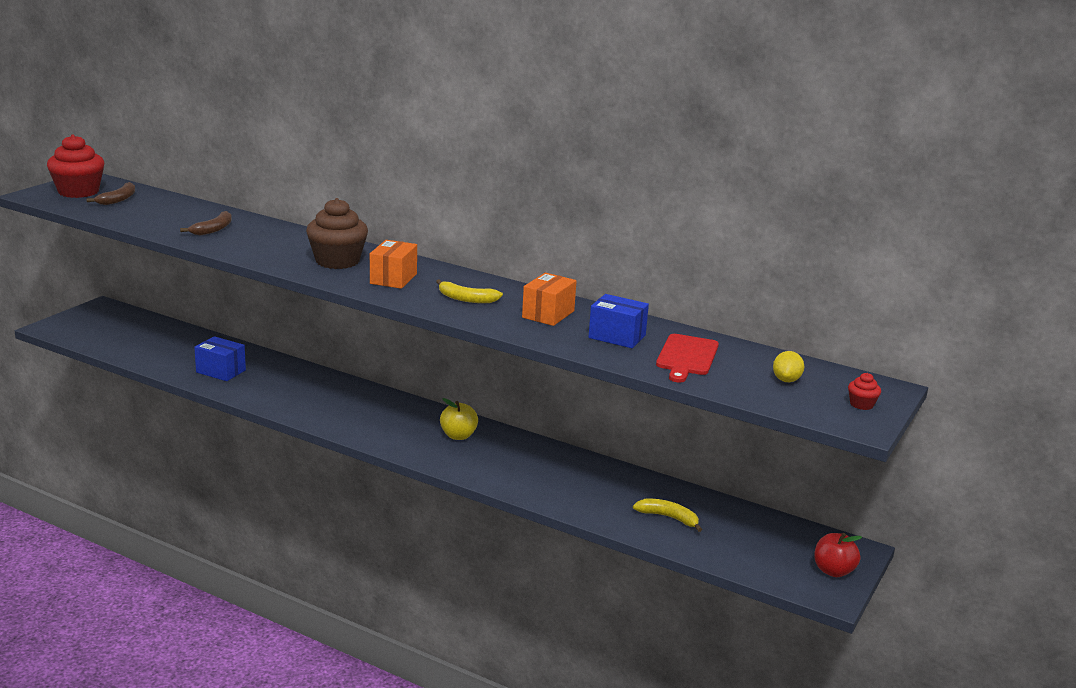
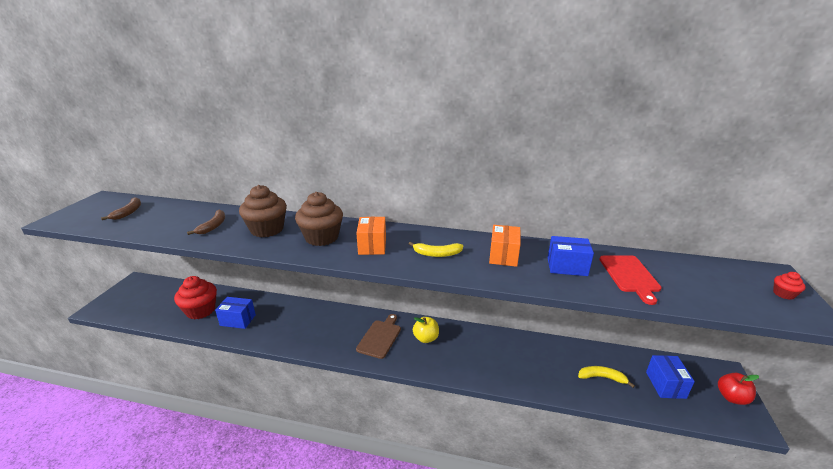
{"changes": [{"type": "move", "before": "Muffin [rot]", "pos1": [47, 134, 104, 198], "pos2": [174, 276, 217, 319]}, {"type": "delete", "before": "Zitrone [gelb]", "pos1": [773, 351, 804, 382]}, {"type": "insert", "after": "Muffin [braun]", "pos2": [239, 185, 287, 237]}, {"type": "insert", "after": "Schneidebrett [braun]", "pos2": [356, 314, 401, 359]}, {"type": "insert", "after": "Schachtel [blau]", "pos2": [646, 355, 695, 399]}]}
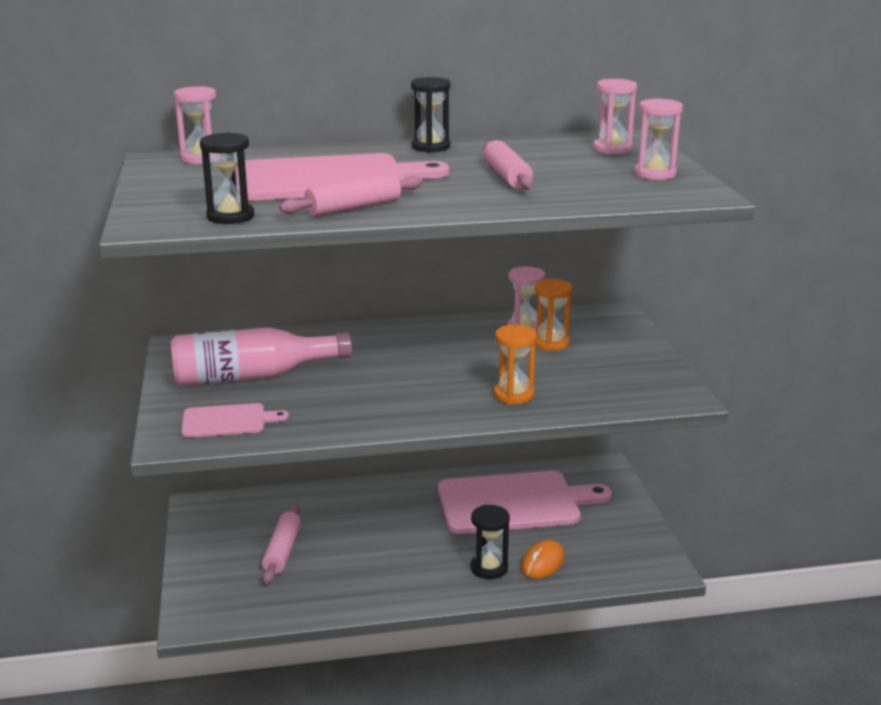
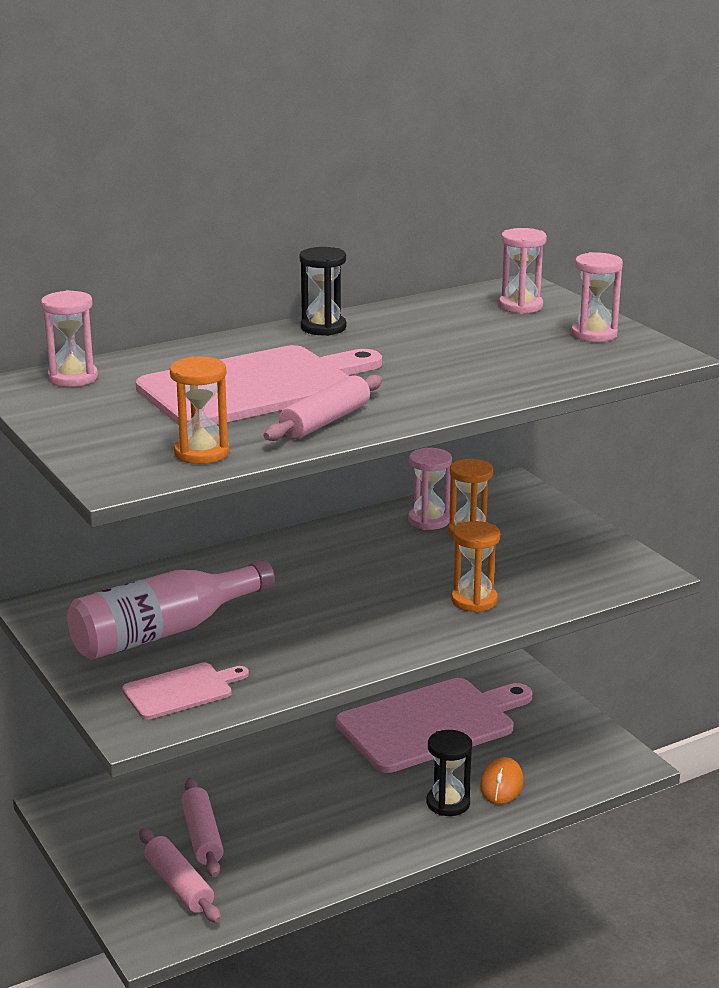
{"changes": [{"type": "recolor", "before": "Sanduhr [schwarz]", "after": "Sanduhr [orange]", "pos1": [200, 132, 254, 224], "pos2": [170, 356, 229, 464]}, {"type": "move", "before": "Nudelholz [rosa]", "pos1": [484, 140, 534, 189], "pos2": [139, 828, 221, 923]}]}
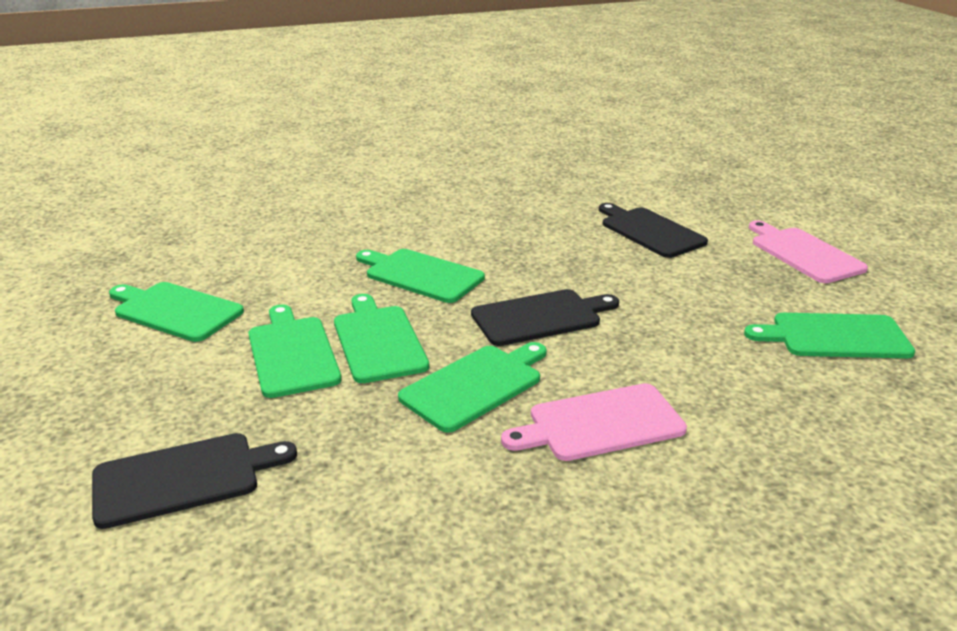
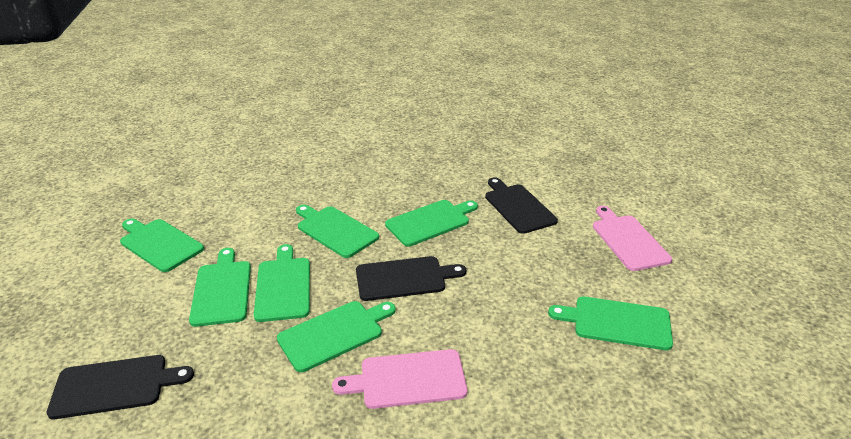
{"changes": [{"type": "insert", "after": "Schneidebrett [grün]", "pos2": [385, 200, 478, 246]}]}
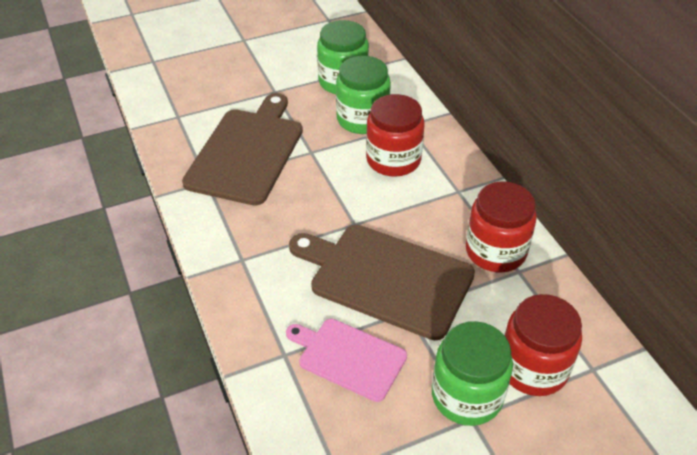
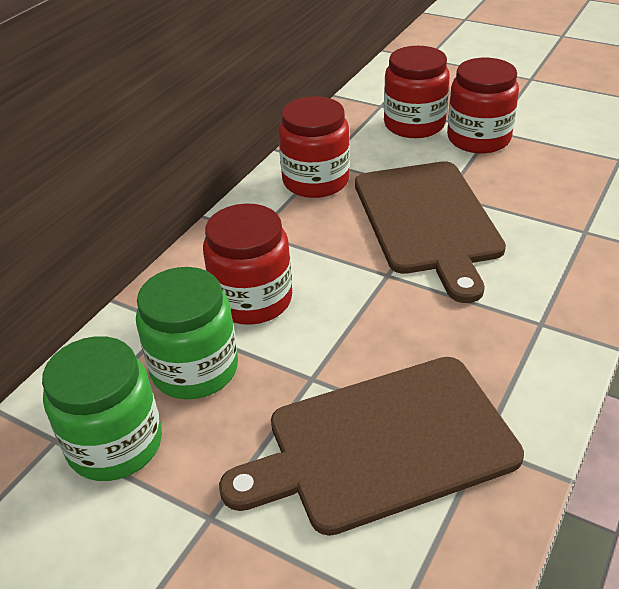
{"changes": [{"type": "delete", "before": "Schneidebrett [rosa]", "pos1": [286, 319, 407, 402]}, {"type": "recolor", "before": "Einmachglas [grün]", "after": "Einmachglas [rot]", "pos1": [432, 321, 513, 426], "pos2": [447, 58, 519, 153]}]}
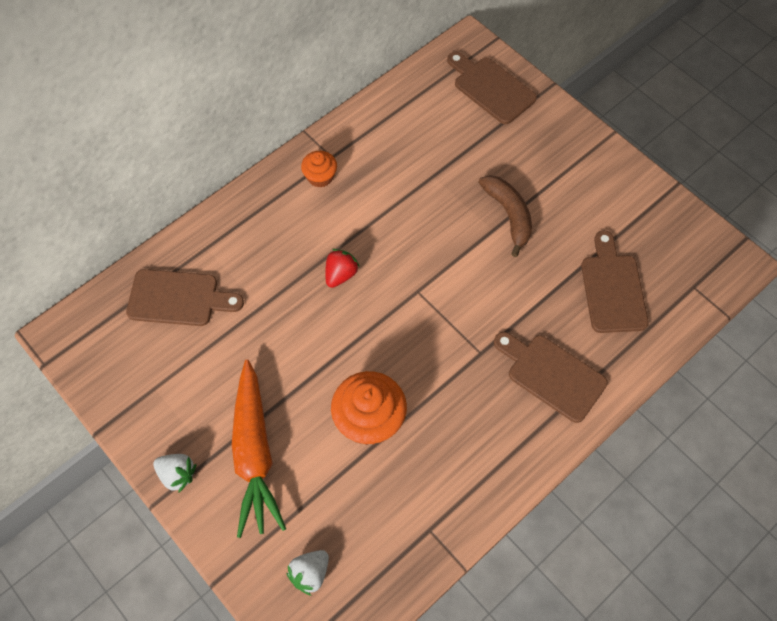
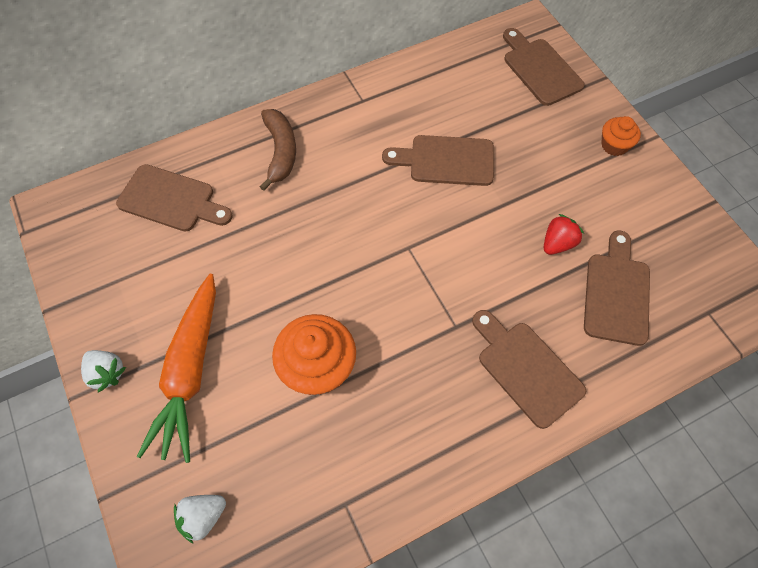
{"changes": [{"type": "move", "before": "Muffin [orange]", "pos1": [301, 151, 337, 188], "pos2": [602, 116, 641, 156]}, {"type": "move", "before": "Banane [braun]", "pos1": [478, 175, 532, 257], "pos2": [260, 109, 296, 191]}, {"type": "move", "before": "Erdbeere [rot]", "pos1": [325, 249, 360, 288], "pos2": [544, 214, 584, 255]}, {"type": "insert", "after": "Schneidebrett [braun]", "pos2": [382, 135, 494, 186]}]}
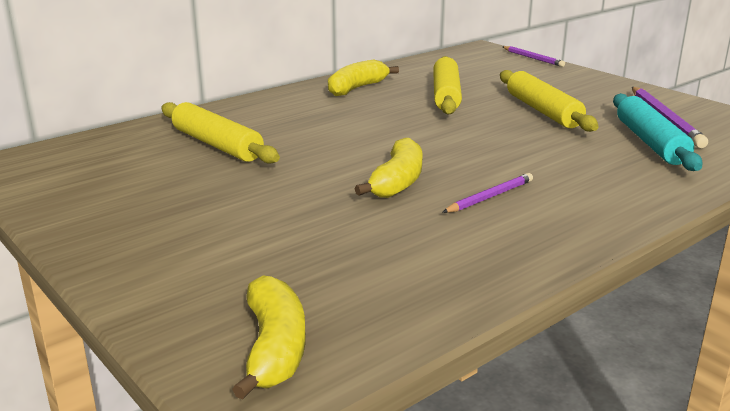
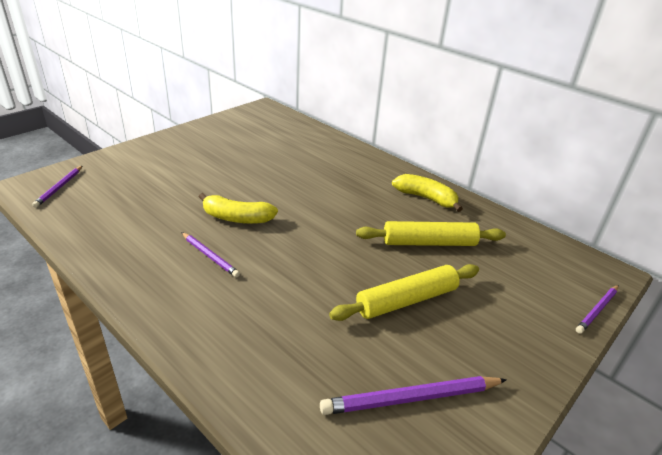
{"changes": [{"type": "delete", "before": "Nudelholz [türkis]", "pos1": [613, 93, 703, 171]}, {"type": "delete", "before": "Nudelholz [gelb]", "pos1": [161, 102, 280, 164]}, {"type": "replace", "before": "Banane [gelb]", "after": "Bleistift [lila]", "pos1": [232, 276, 305, 400], "pos2": [32, 166, 82, 208]}]}
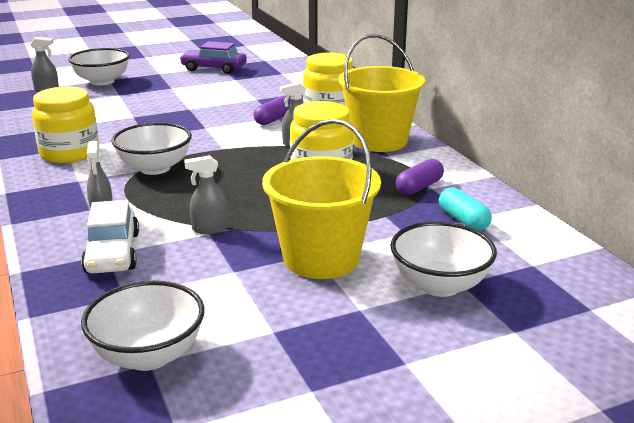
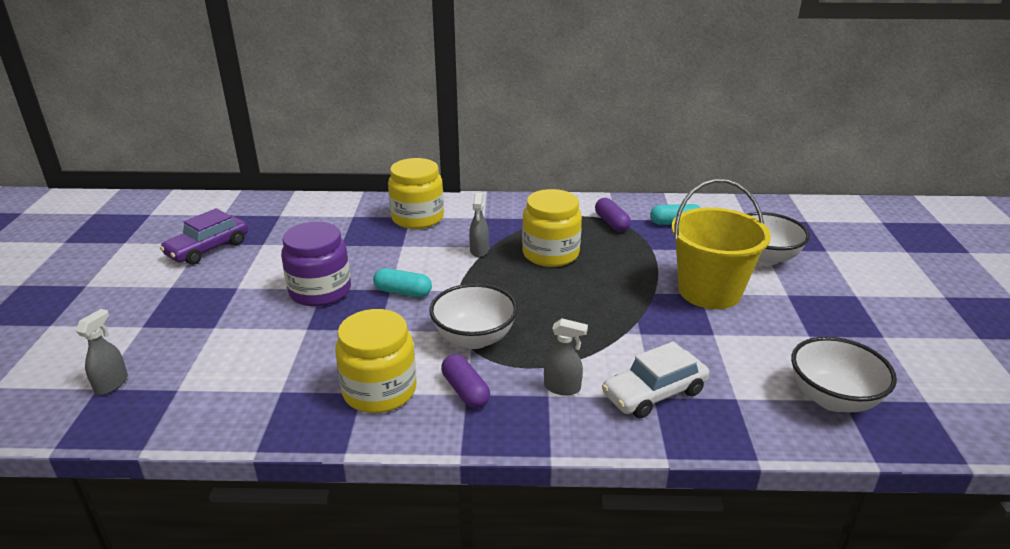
{"changes": [{"type": "delete", "before": "Eimer [gelb]", "pos1": [339, 34, 425, 152]}, {"type": "delete", "before": "Schüssel [weiß]", "pos1": [68, 48, 130, 85]}, {"type": "move", "before": "Kapsel [lila]", "pos1": [254, 96, 291, 125], "pos2": [441, 354, 490, 408]}, {"type": "delete", "before": "Sprühflasche [grau]", "pos1": [184, 155, 228, 234]}, {"type": "rotate", "before": "Auto [weiß]", "pos1": [81, 200, 139, 273], "pos2": [602, 341, 709, 419], "turn": 135}, {"type": "insert", "after": "Einmachglas [lila]", "pos2": [281, 222, 351, 307]}, {"type": "insert", "after": "Kapsel [türkis]", "pos2": [373, 268, 432, 297]}]}
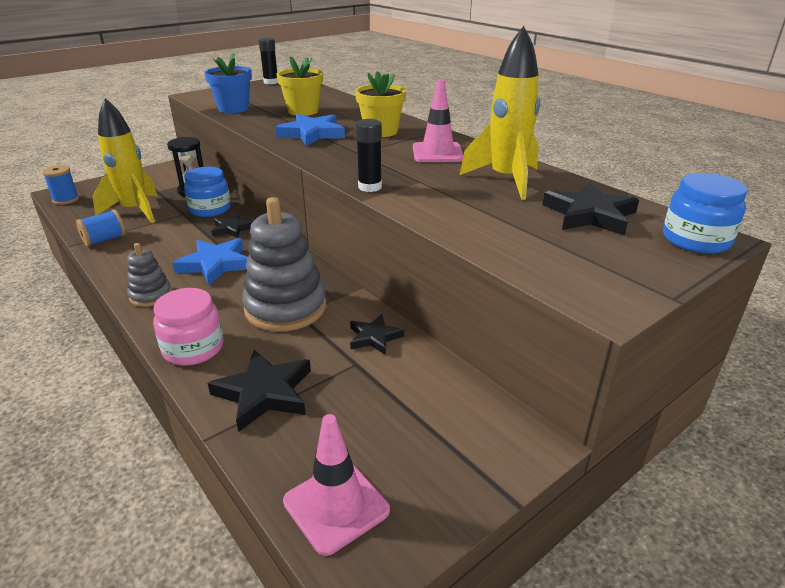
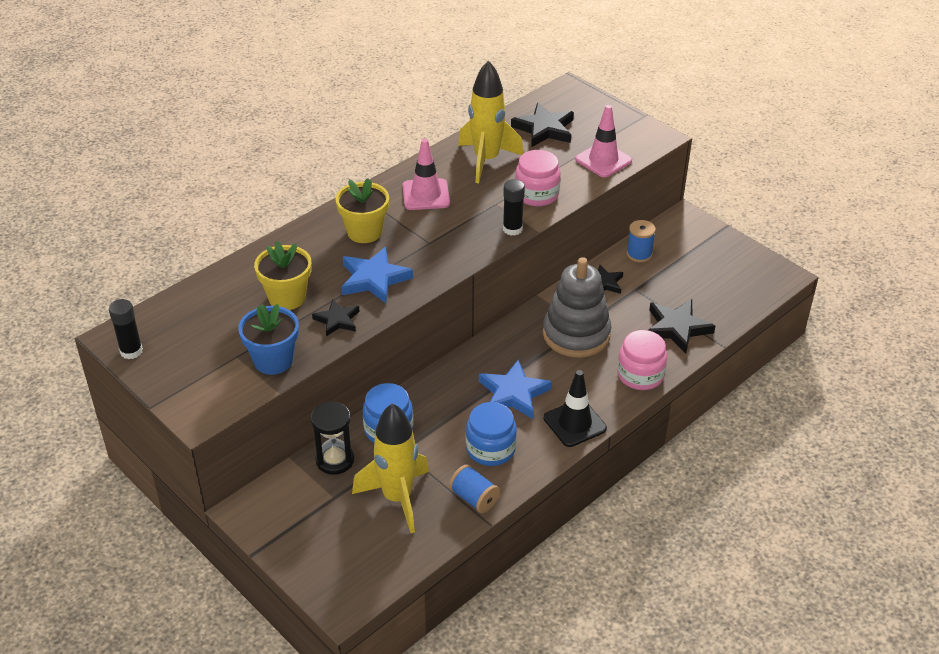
{"changes": [{"type": "move", "before": "Garnrolle [blau]", "pos1": [42, 165, 79, 205], "pos2": [626, 220, 656, 262]}, {"type": "move", "before": "Einmachglas [blau]", "pos1": [663, 173, 747, 254], "pos2": [466, 402, 517, 466]}, {"type": "move", "before": "Stern [schwarz]", "pos1": [212, 214, 253, 238], "pos2": [312, 299, 360, 337]}, {"type": "replace", "before": "Stapelspielzeug [grau]", "after": "Leitkegel [schwarz]", "pos1": [127, 243, 172, 307], "pos2": [544, 370, 607, 447]}, {"type": "move", "before": "Leitkegel [rosa]", "pos1": [283, 414, 390, 556], "pos2": [575, 105, 632, 177]}, {"type": "insert", "after": "Einmachglas [rosa]", "pos2": [515, 150, 561, 206]}]}
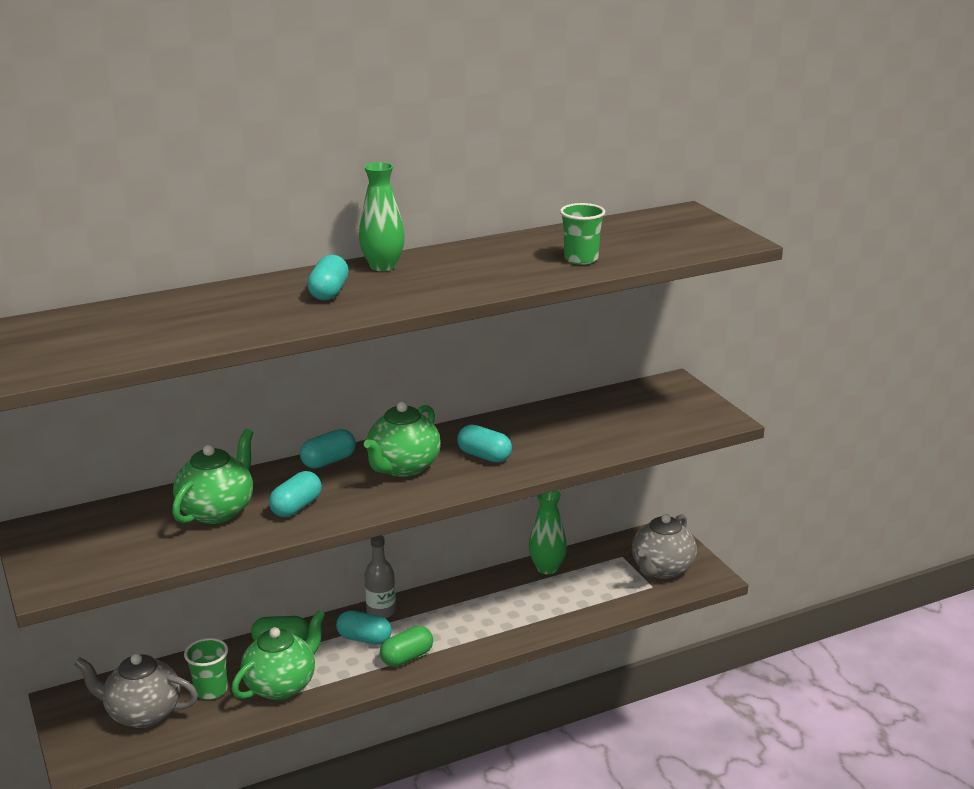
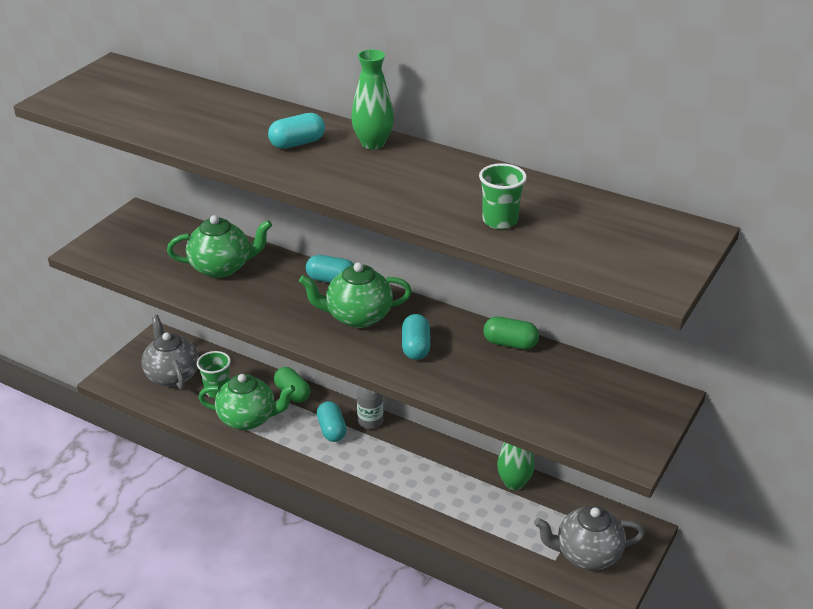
{"changes": [{"type": "delete", "before": "Kapsel [türkis]", "pos1": [269, 471, 322, 517]}, {"type": "move", "before": "Kapsel [grün]", "pos1": [380, 626, 433, 667], "pos2": [483, 316, 539, 350]}]}
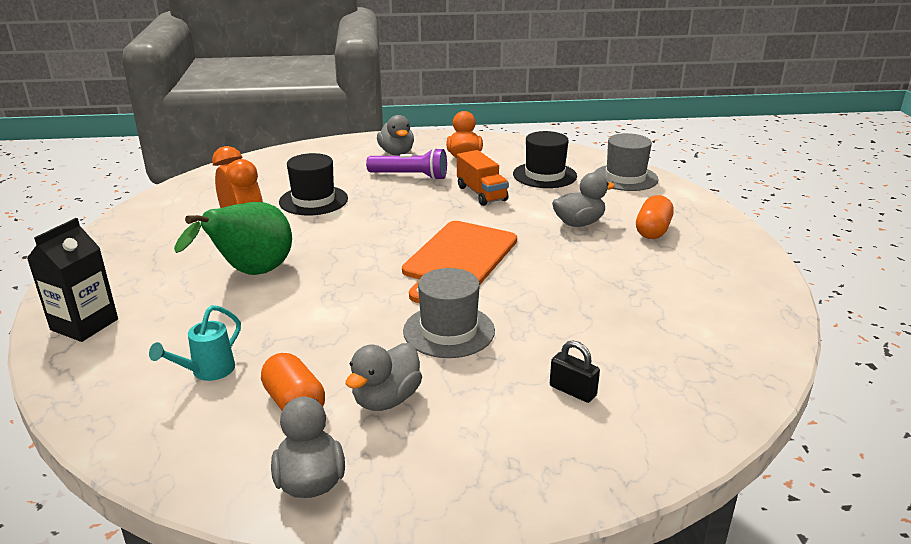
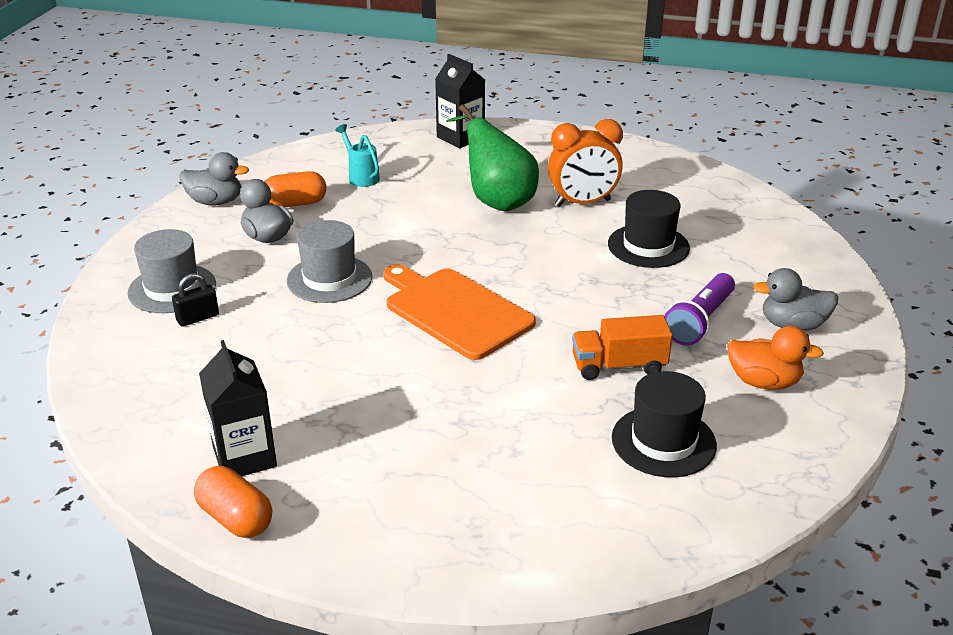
{"changes": [{"type": "move", "before": "Hut [grau]", "pos1": [594, 133, 659, 191], "pos2": [128, 229, 216, 313]}, {"type": "delete", "before": "Ente [grau]", "pos1": [552, 172, 615, 227]}, {"type": "move", "before": "Kapsel [orange]", "pos1": [636, 195, 674, 239], "pos2": [194, 466, 272, 538]}, {"type": "insert", "after": "Getränkekarton [schwarz]", "pos2": [199, 340, 277, 476]}]}
